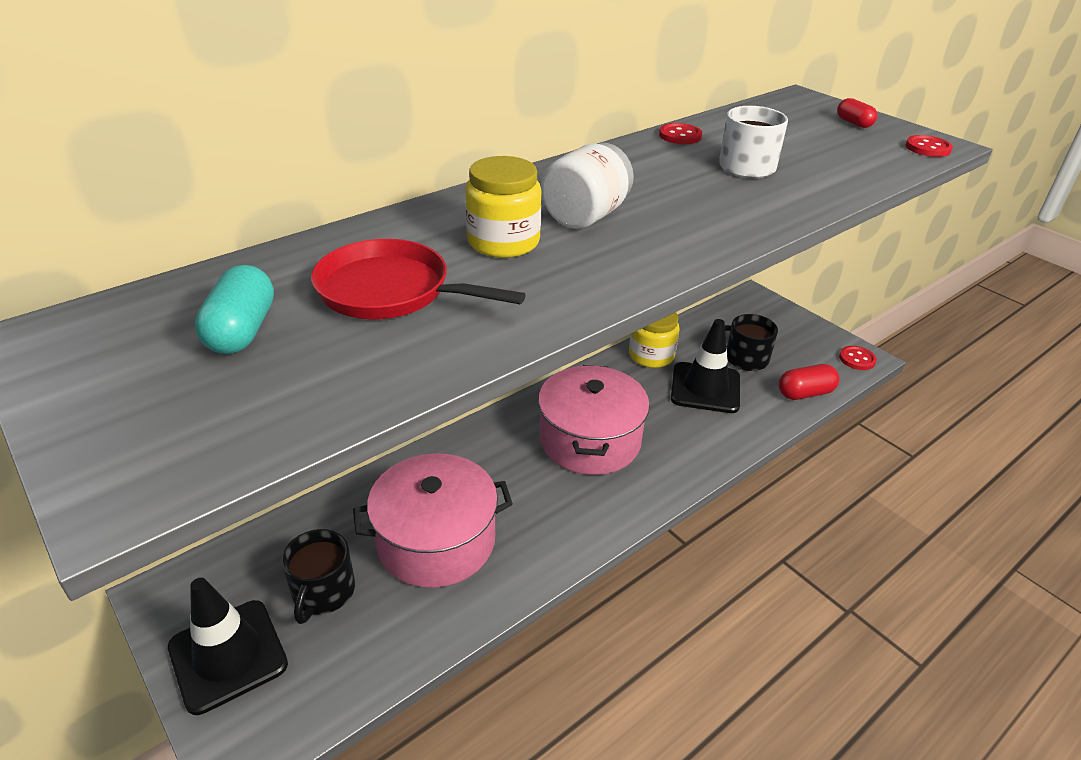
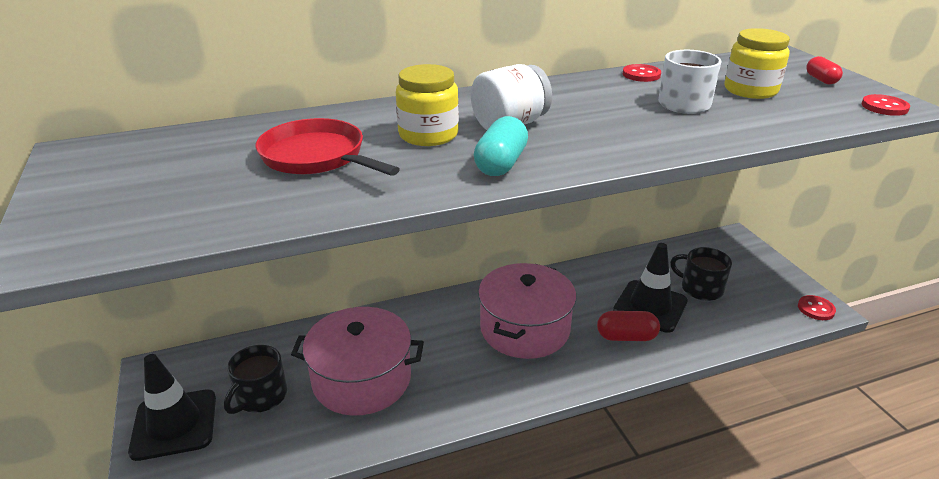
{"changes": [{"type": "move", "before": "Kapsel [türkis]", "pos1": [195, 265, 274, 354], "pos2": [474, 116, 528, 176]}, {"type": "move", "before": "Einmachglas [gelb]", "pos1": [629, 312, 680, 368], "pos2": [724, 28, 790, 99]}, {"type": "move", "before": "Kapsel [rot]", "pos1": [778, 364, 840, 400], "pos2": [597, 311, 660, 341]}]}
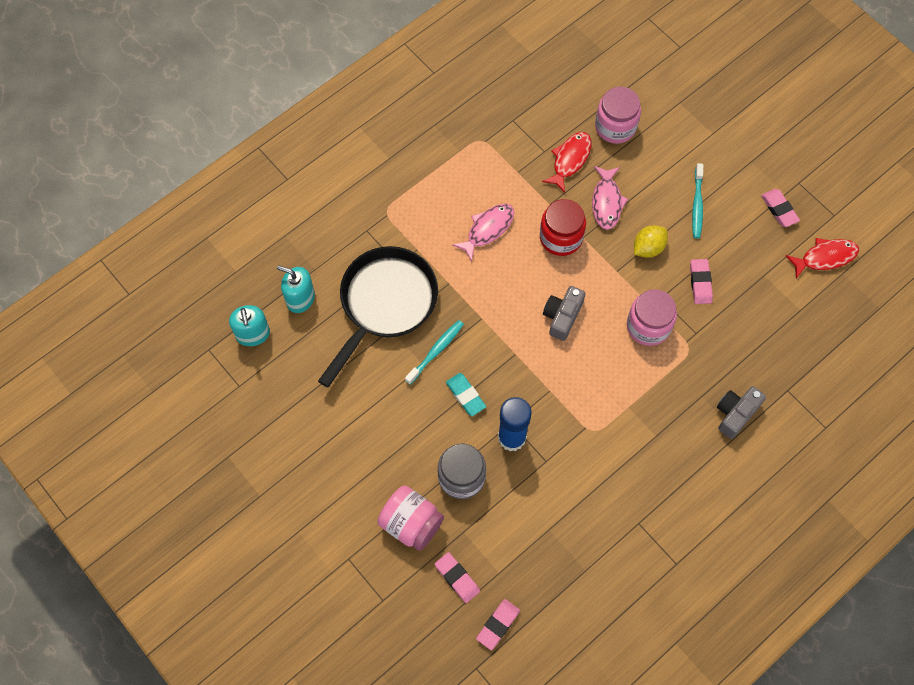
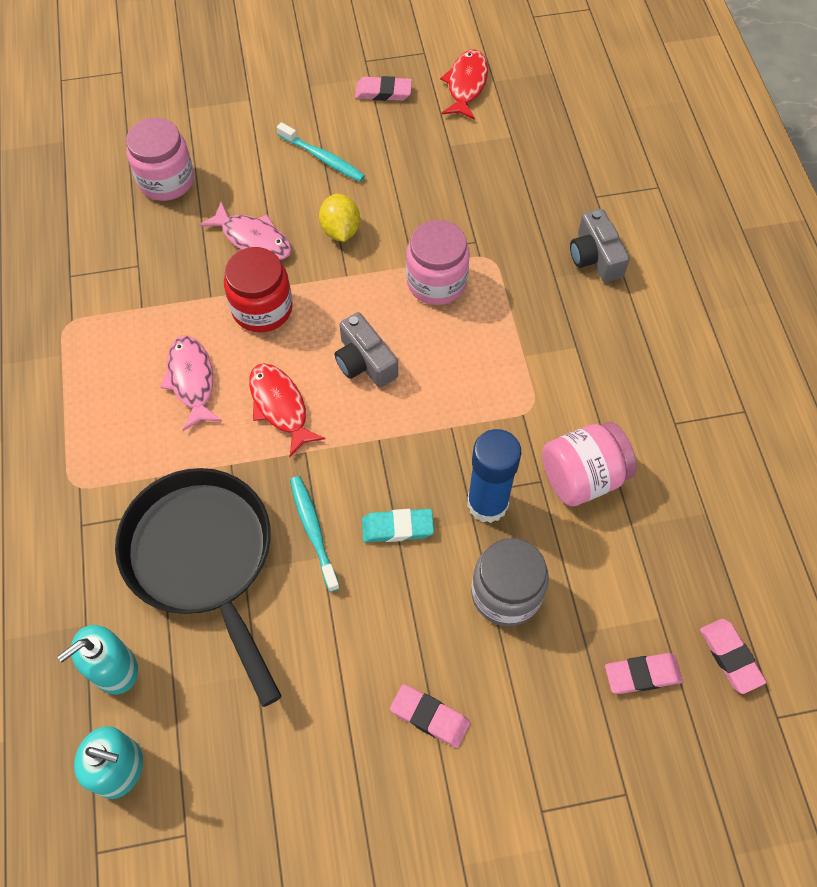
{"changes": [{"type": "move", "before": "Fisch [rot]", "pos1": [542, 132, 591, 193], "pos2": [249, 363, 326, 457]}, {"type": "move", "before": "Radiergummi [rosa]", "pos1": [690, 259, 713, 304], "pos2": [390, 684, 470, 748]}, {"type": "move", "before": "Einmachglas [rosa]", "pos1": [377, 486, 444, 551], "pos2": [542, 422, 637, 506]}]}
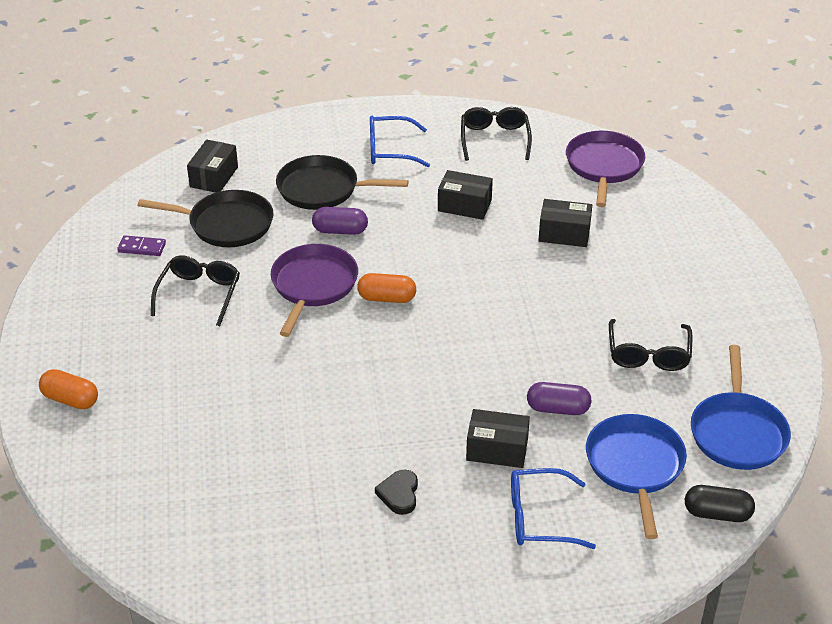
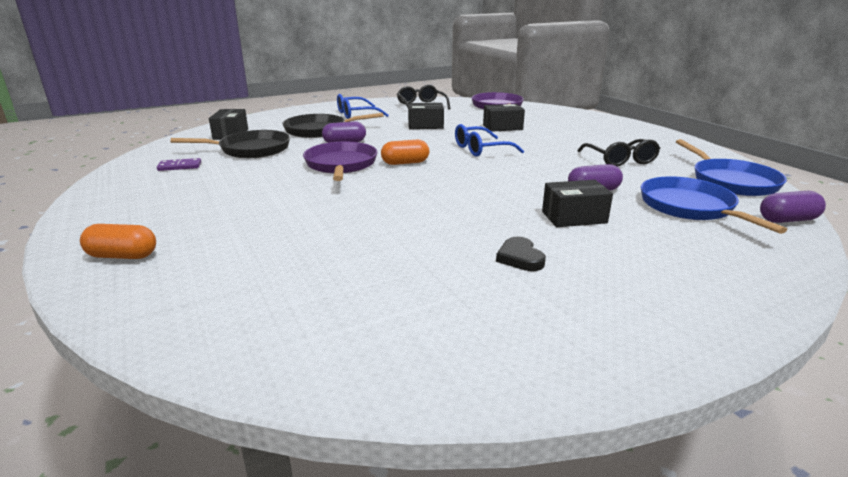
{"changes": [{"type": "delete", "before": "Brille [schwarz]", "pos1": [151, 255, 240, 326]}, {"type": "move", "before": "Brille [blau]", "pos1": [511, 468, 596, 549], "pos2": [455, 124, 524, 157]}, {"type": "recolor", "before": "Kapsel [schwarz]", "after": "Kapsel [lila]", "pos1": [685, 485, 755, 522], "pos2": [760, 191, 826, 223]}]}
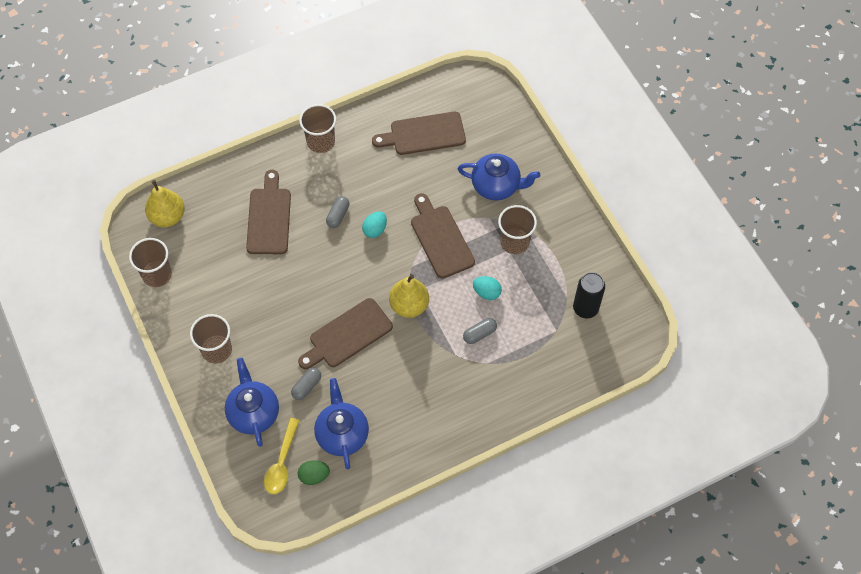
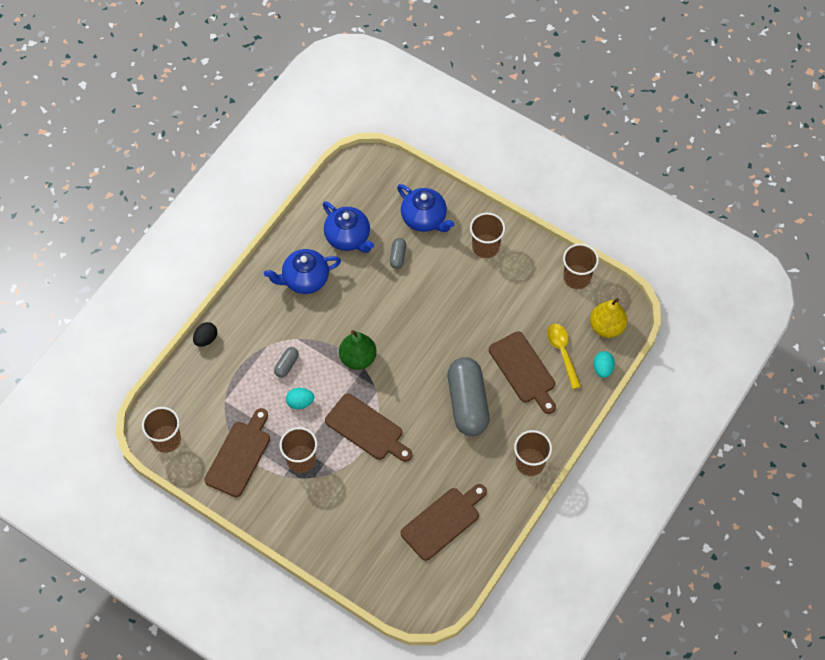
{"changes": [{"type": "move", "before": "Teekanne [blau]", "pos1": [458, 154, 540, 200], "pos2": [264, 249, 341, 294]}, {"type": "resize", "before": "Kapsel [grau]", "pos1": [326, 196, 349, 228], "pos2": [448, 357, 489, 436], "scale": 2.36}, {"type": "move", "before": "Ei [türkis]", "pos1": [362, 211, 387, 238], "pos2": [593, 351, 615, 378]}, {"type": "delete", "before": "Dose [schwarz]", "pos1": [573, 272, 605, 318]}, {"type": "recolor", "before": "Birne [gelb]", "after": "Birne [grün]", "pos1": [389, 274, 429, 318], "pos2": [339, 330, 376, 370]}, {"type": "move", "before": "Schneidebrett [braun]", "pos1": [298, 298, 393, 369], "pos2": [205, 408, 270, 497]}, {"type": "move", "before": "Löffel [gelb]", "pos1": [264, 418, 300, 494], "pos2": [547, 324, 581, 389]}, {"type": "delete", "before": "Ei [grün]", "pos1": [298, 461, 330, 485]}, {"type": "insert", "after": "Ei [schwarz]", "pos2": [193, 322, 217, 347]}, {"type": "insert", "after": "Becher [braun]", "pos2": [142, 407, 181, 453]}]}
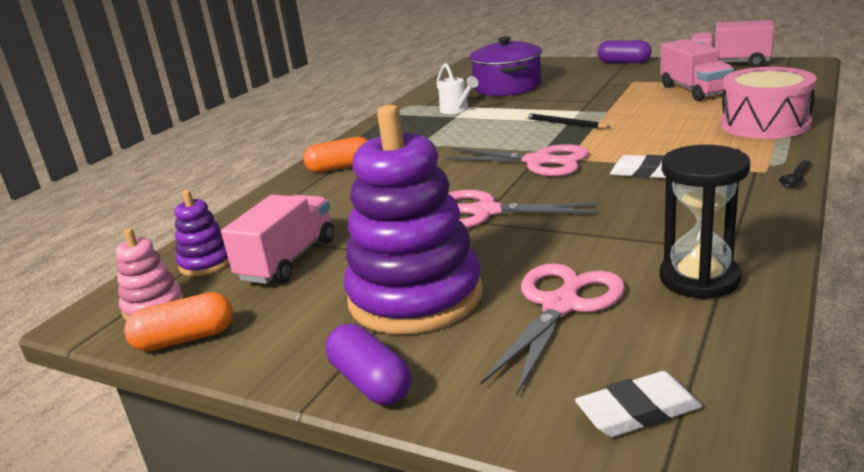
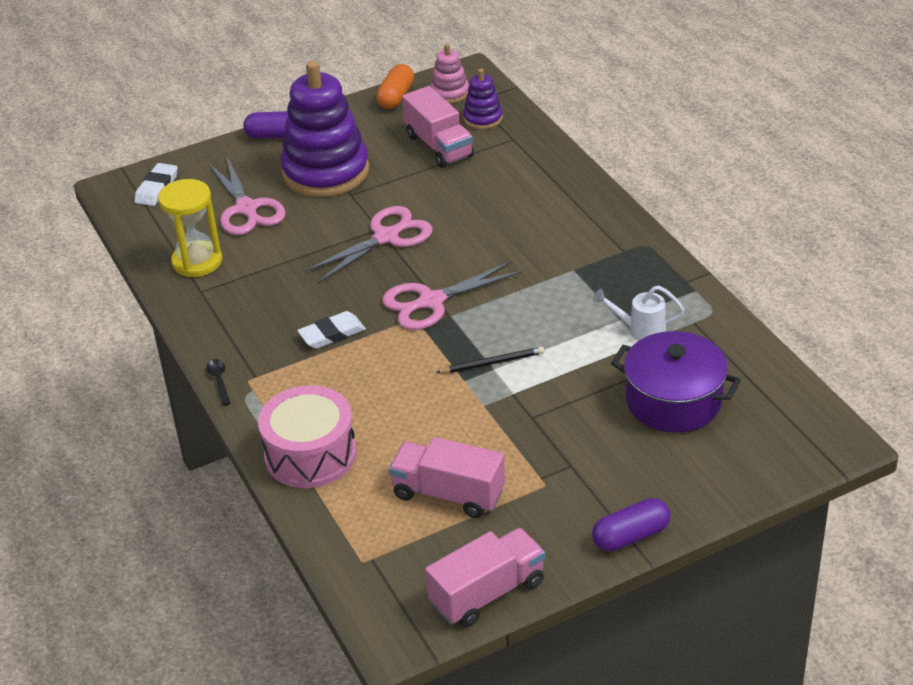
{"changes": [{"type": "delete", "before": "Kapsel [orange]", "pos1": [304, 137, 368, 173]}, {"type": "recolor", "before": "Sanduhr [schwarz]", "after": "Sanduhr [gelb]", "pos1": [659, 145, 750, 299], "pos2": [158, 179, 222, 277]}]}
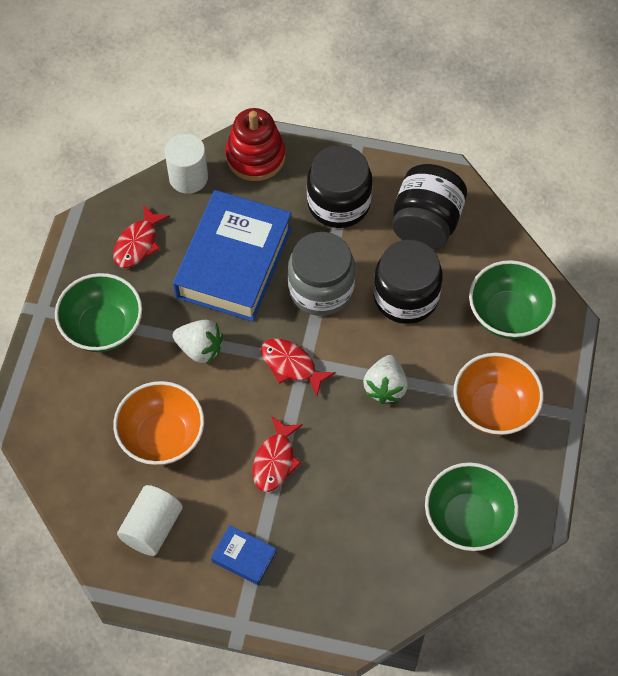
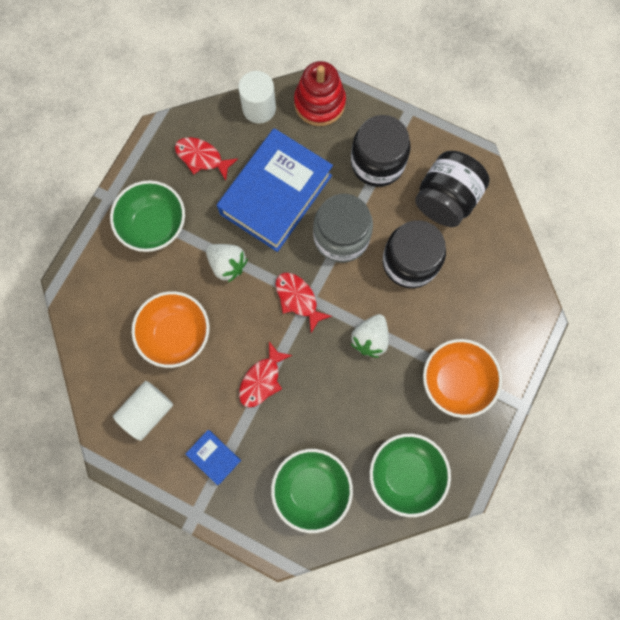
{"changes": [{"type": "rotate", "before": "Fisch [rot]", "pos1": [113, 205, 170, 268], "pos2": [175, 137, 238, 181], "turn": 75}, {"type": "move", "before": "Schüssel [grün]", "pos1": [469, 260, 556, 339], "pos2": [271, 449, 353, 533]}]}
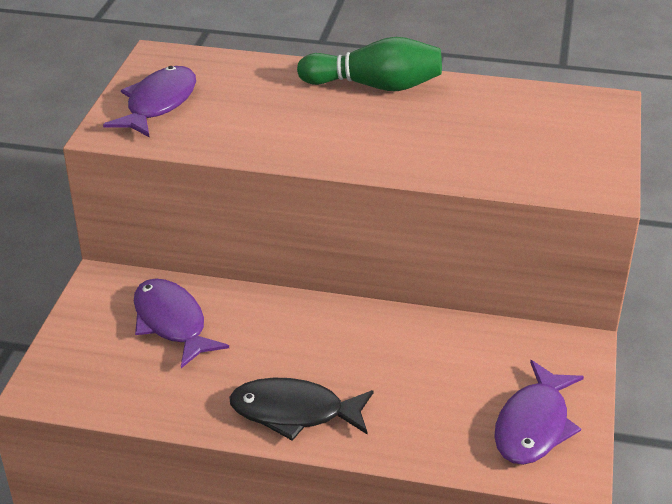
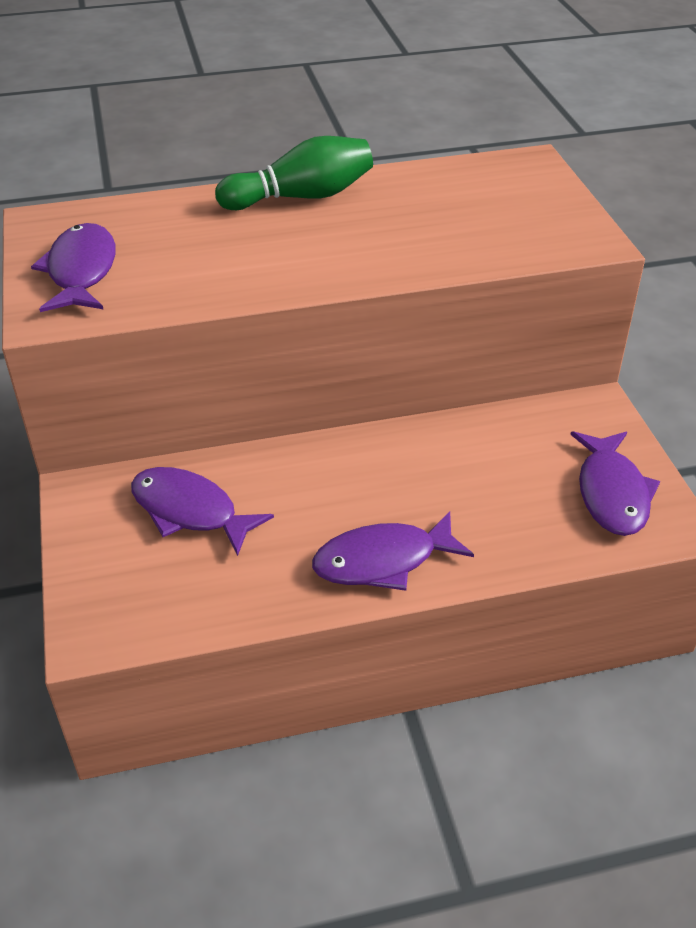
{"changes": [{"type": "recolor", "before": "Fisch [schwarz]", "after": "Fisch [lila]", "pos1": [229, 378, 374, 441], "pos2": [312, 511, 474, 591]}]}
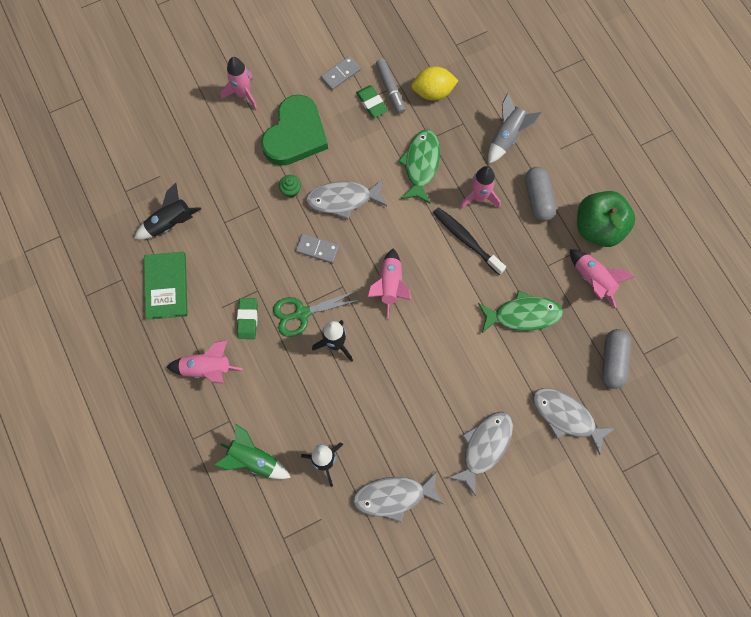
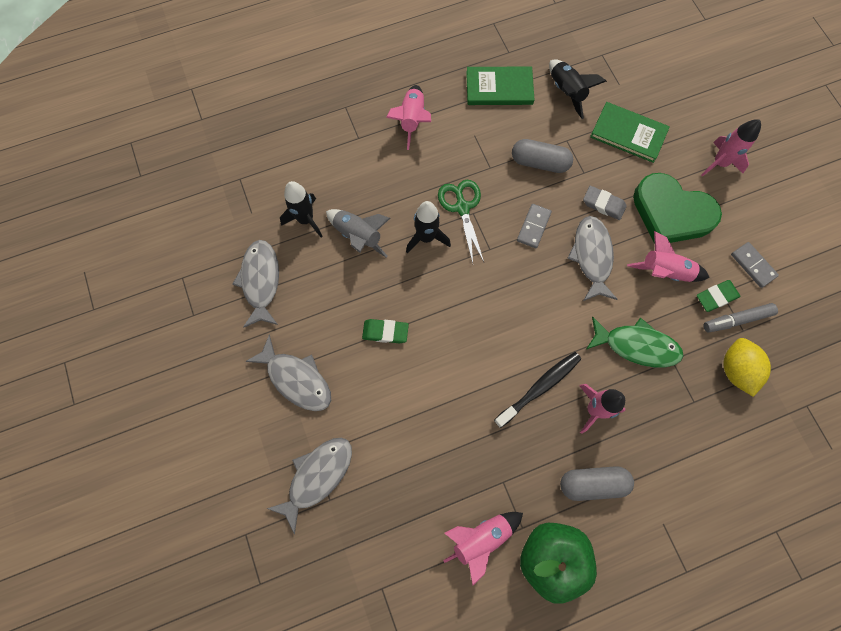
{"changes": [{"type": "move", "before": "Rakete [grau]", "pos1": [488, 93, 542, 164], "pos2": [326, 209, 390, 258]}, {"type": "replace", "before": "Muffin [grün]", "after": "Radiergummi [grau]", "pos1": [279, 175, 301, 197], "pos2": [583, 186, 627, 220]}, {"type": "move", "before": "Rakete [rosa]", "pos1": [367, 249, 411, 319], "pos2": [627, 231, 710, 282]}, {"type": "delete", "before": "Fisch [grün]", "pos1": [478, 290, 563, 333]}, {"type": "move", "before": "Radiergummi [grün]", "pos1": [237, 298, 258, 339], "pos2": [362, 319, 409, 343]}, {"type": "move", "before": "Kapsel [grau]", "pos1": [602, 329, 631, 389], "pos2": [512, 139, 573, 173]}, {"type": "delete", "before": "Rakete [grün]", "pos1": [214, 423, 291, 479]}, {"type": "insert", "after": "Buch [grün]", "pos2": [590, 102, 670, 163]}]}
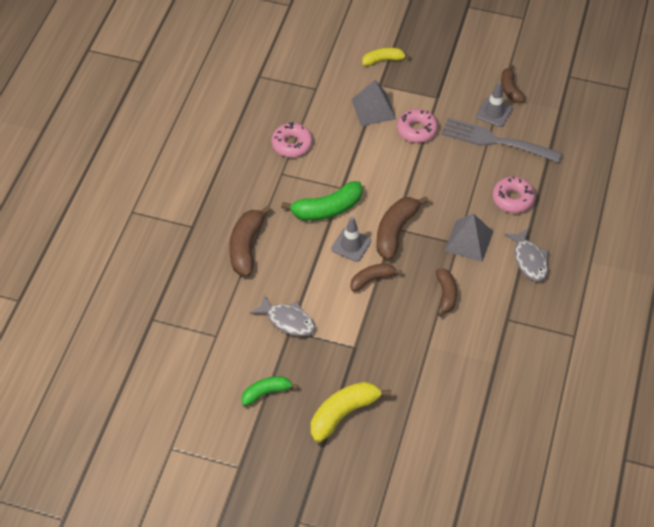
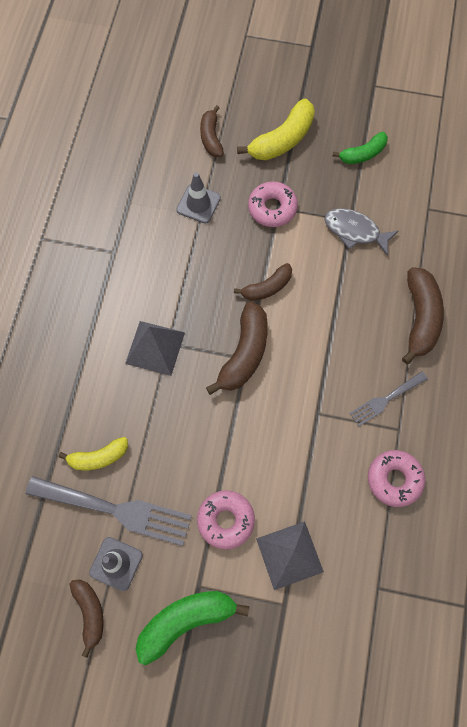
{"changes": [{"type": "move", "before": "Banane [gelb]", "pos1": [362, 47, 411, 66], "pos2": [59, 437, 128, 470]}, {"type": "move", "before": "Donut [rosa]", "pos1": [492, 176, 535, 213], "pos2": [248, 181, 298, 227]}, {"type": "move", "before": "Banane [grün]", "pos1": [281, 181, 363, 221], "pos2": [136, 591, 250, 665]}, {"type": "move", "before": "Leitkegel [grau]", "pos1": [331, 216, 371, 262], "pos2": [176, 172, 221, 224]}, {"type": "delete", "before": "Fisch [grau]", "pos1": [504, 228, 549, 281]}, {"type": "move", "before": "Banane [braun]", "pos1": [436, 269, 457, 317], "pos2": [200, 105, 224, 157]}, {"type": "insert", "after": "Gabel [grau]", "pos2": [349, 372, 428, 427]}]}
